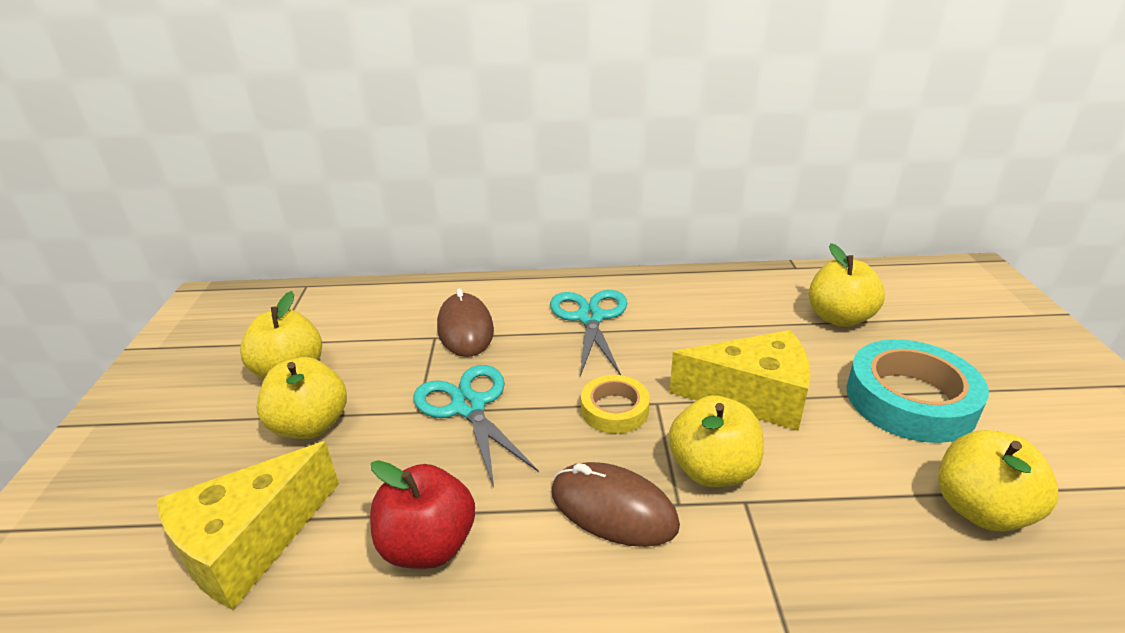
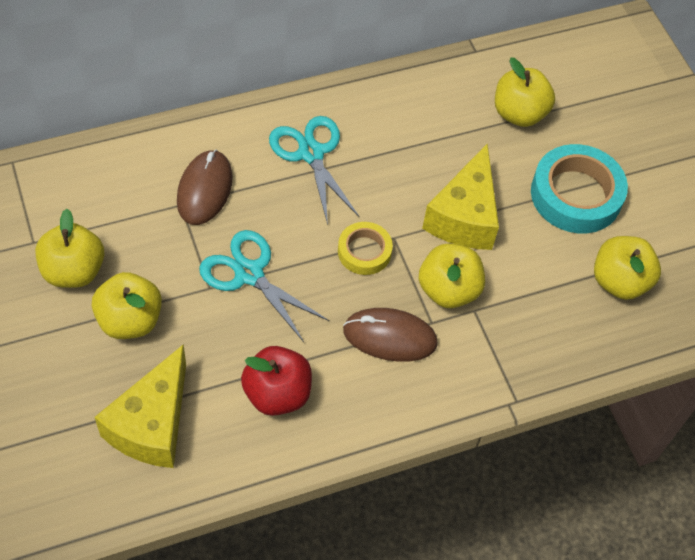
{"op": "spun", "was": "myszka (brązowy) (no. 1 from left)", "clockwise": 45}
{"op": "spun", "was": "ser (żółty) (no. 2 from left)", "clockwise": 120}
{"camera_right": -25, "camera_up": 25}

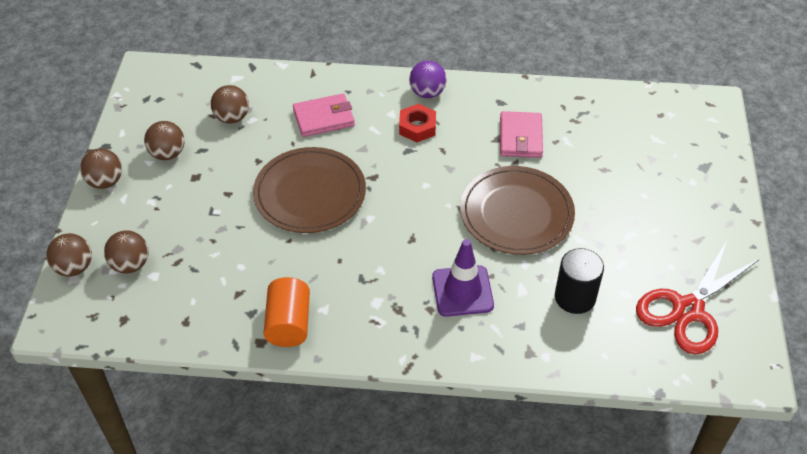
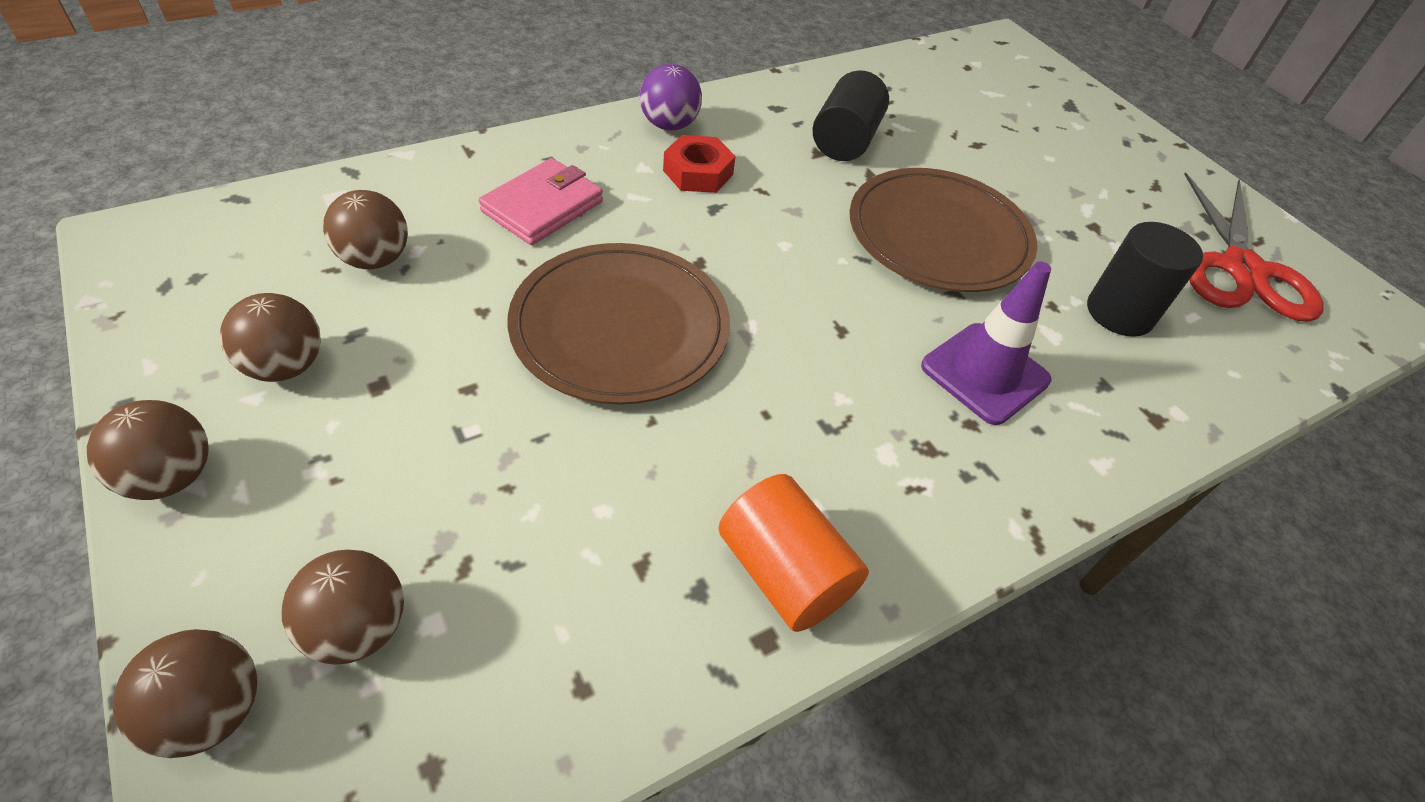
{"op": "exchanged", "was": "portfel (różowy) (no. 2 from left)", "now": "walec (czarny) (no. 1 from left)"}
{"camera_right": -40, "camera_up": 0}

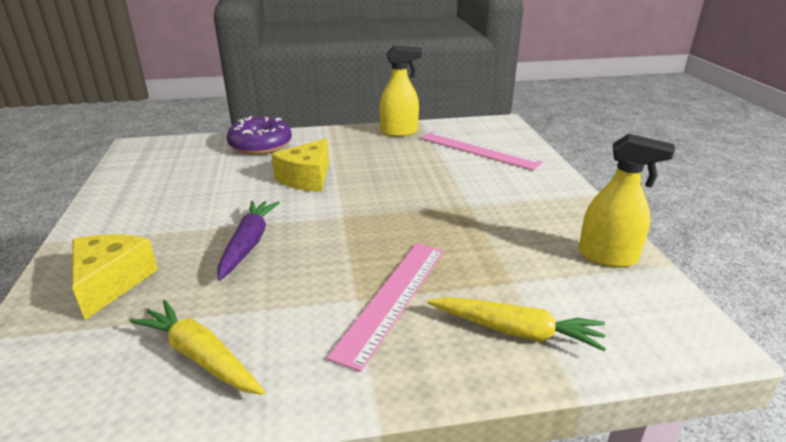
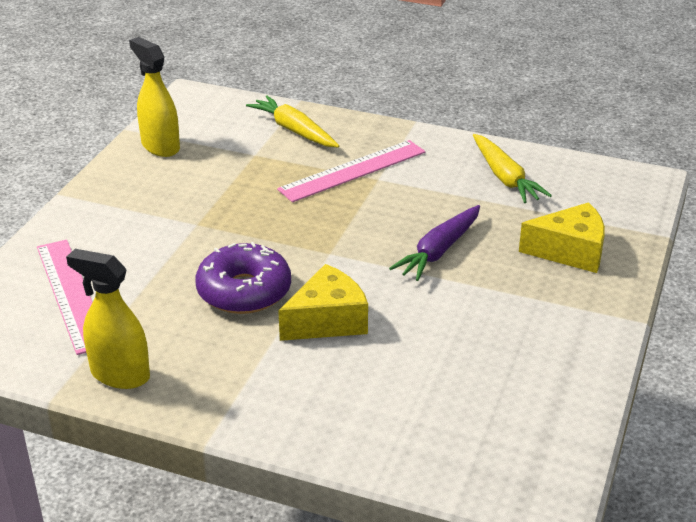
{"op": "relocated", "was": "donut (fioletowy)"}
{"op": "spun", "was": "ser (żółty) (no. 1 from left in the first image)", "clockwise": -120}
{"camera_right": -150, "camera_up": 5}

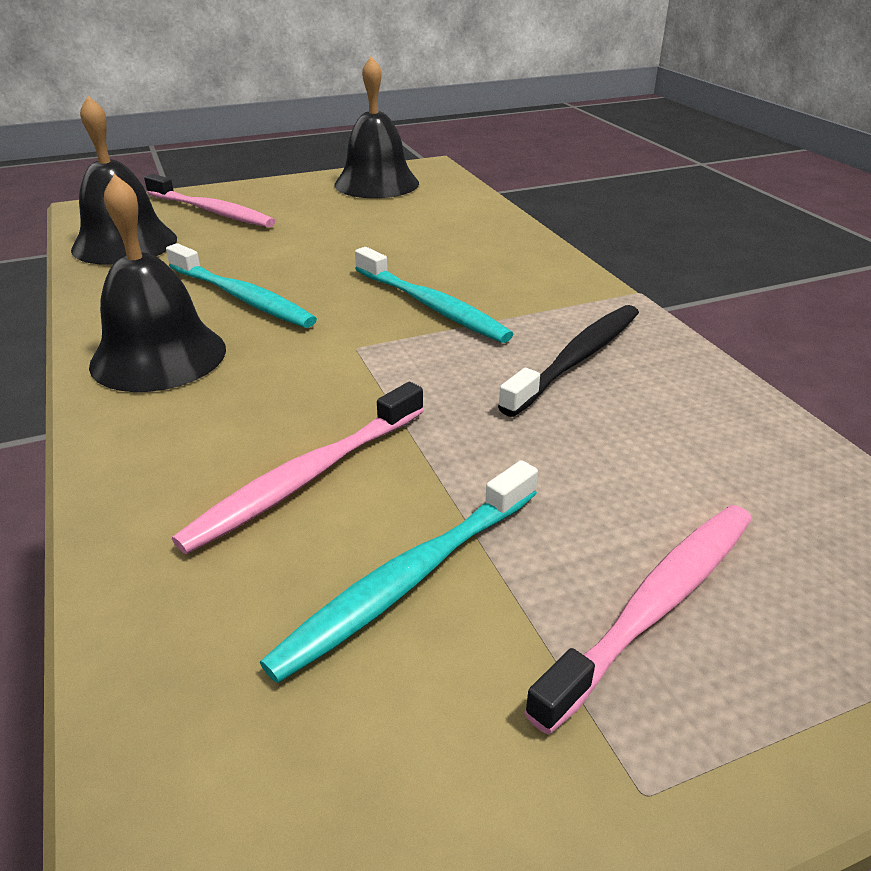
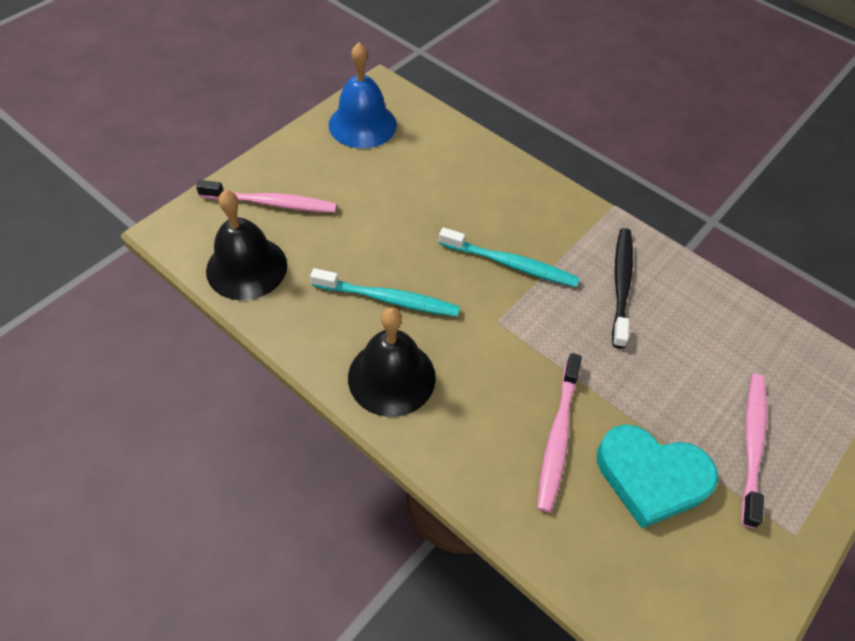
{"op": "exchanged", "was": "szczoteczka do zębów (turkusowy) (no. 2 from left)", "now": "serce (turkusowy)"}
{"op": "colour", "was": "dzwonek (czarny) (no. 3 from left)", "now": "dzwonek (niebieski)"}
{"camera_right": -30, "camera_up": 20}

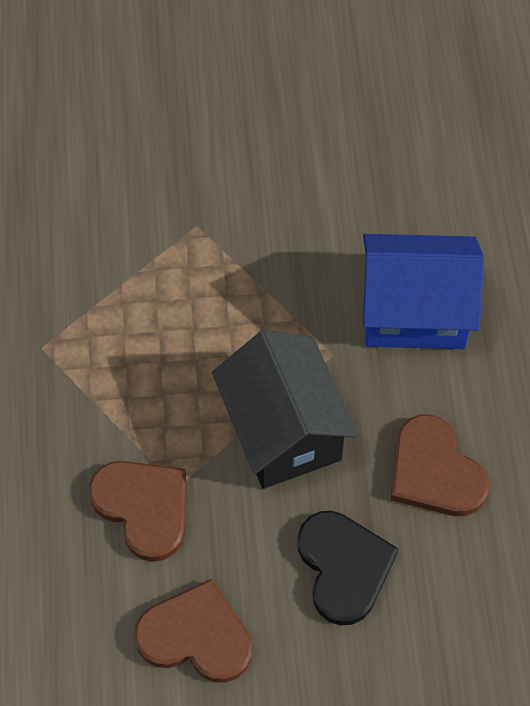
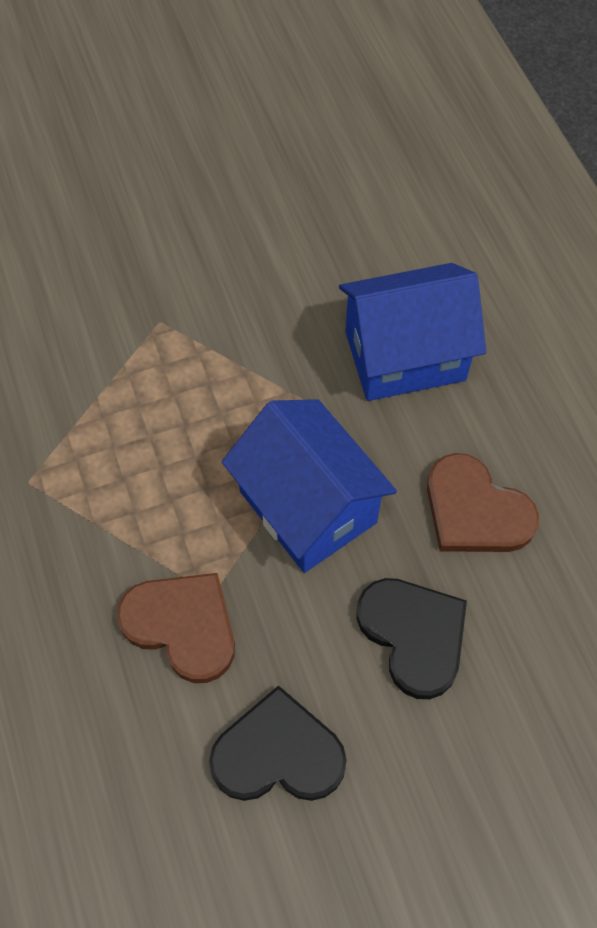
{"op": "colour", "was": "serce (brązowy) (no. 2 from left)", "now": "serce (czarny) (no. 1 from left)"}
{"op": "colour", "was": "domek (czarny)", "now": "domek (niebieski) (no. 1 from left)"}
{"camera_right": -15, "camera_up": 0}

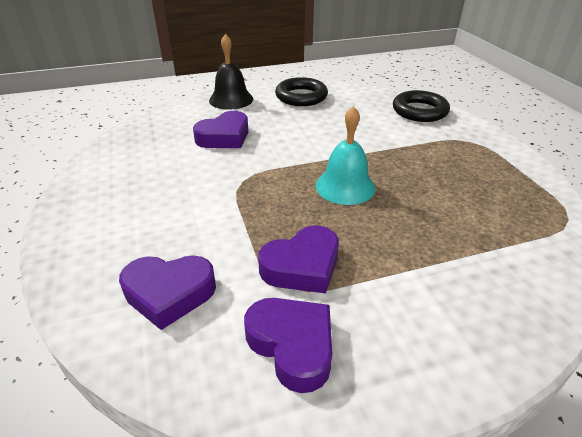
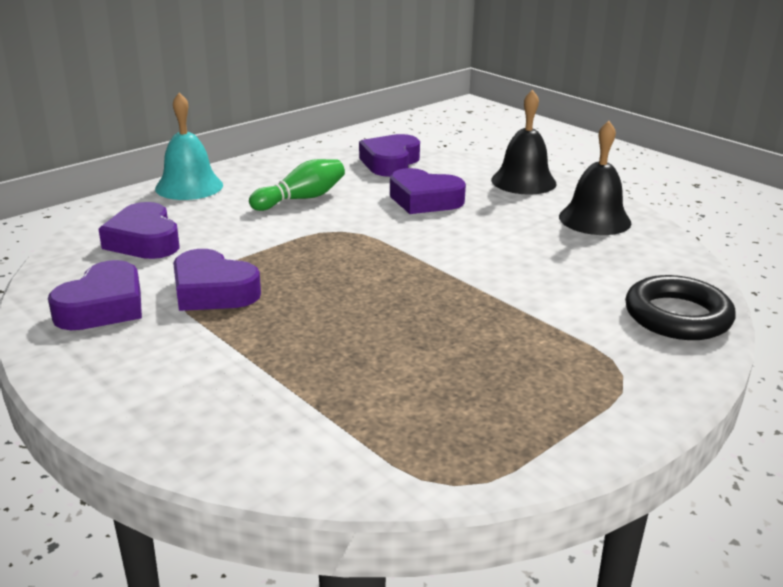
{"op": "appeared", "now": "kręgiel (zielony)"}
{"op": "appeared", "now": "serce (fioletowy) (no. 4 from left)"}
{"op": "relocated", "was": "dzwonek (turkusowy)"}
{"op": "exchanged", "was": "pierścień (czarny) (no. 1 from left)", "now": "dzwonek (czarny) (no. 2 from left)"}
{"camera_right": 65, "camera_up": -10}

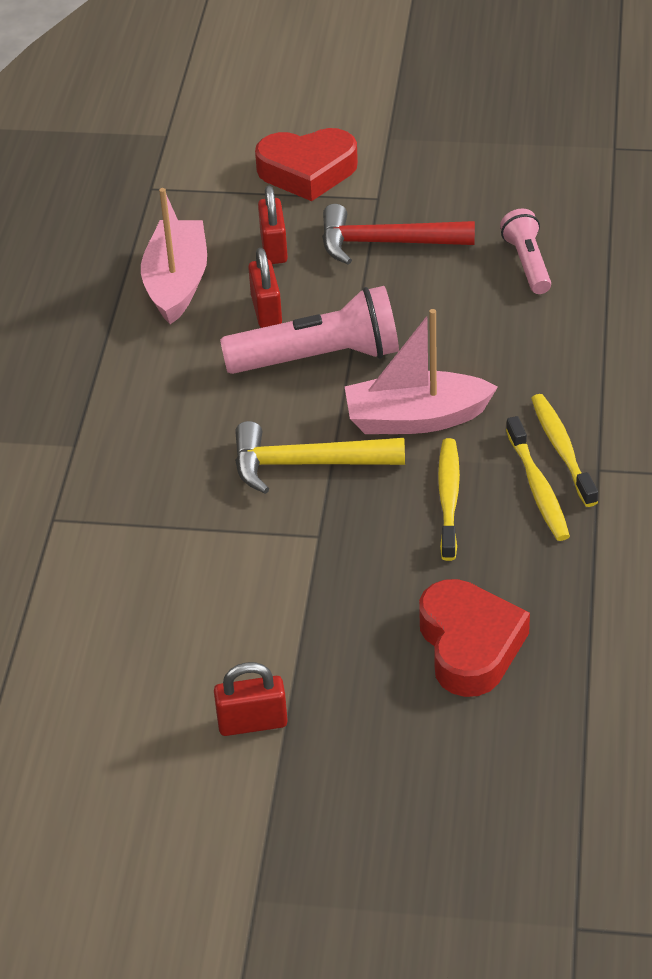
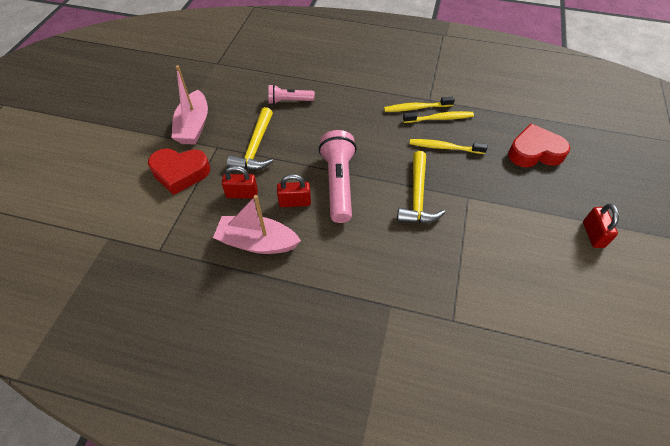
{"op": "relocated", "was": "łódka (różowy) (no. 2 from left in the first image)", "now": "łódka (różowy) (no. 1 from left)"}
{"op": "colour", "was": "młotek (czerwony)", "now": "młotek (żółty) (no. 1 from left)"}
{"op": "spun", "was": "serce (czerwony) (no. 1 from left)", "clockwise": 90}
{"camera_right": -85, "camera_up": 10}

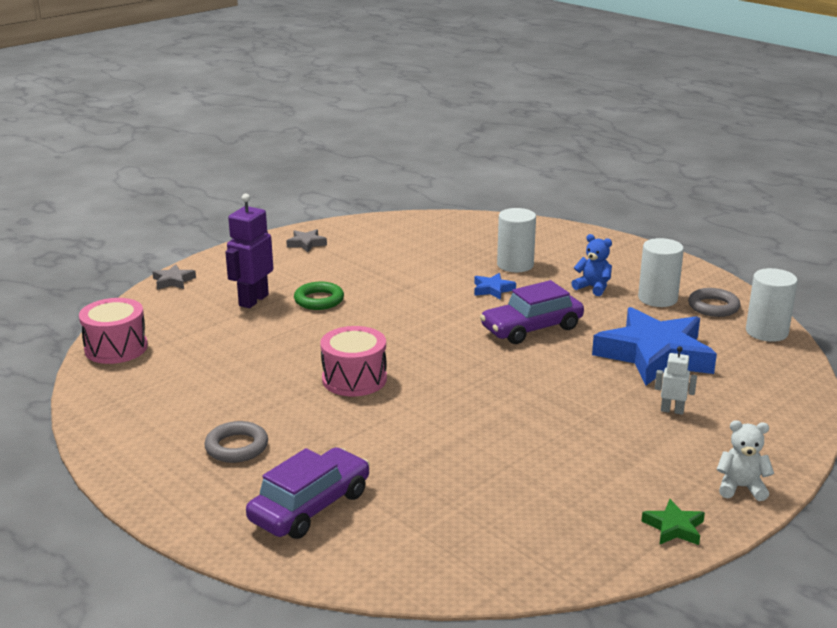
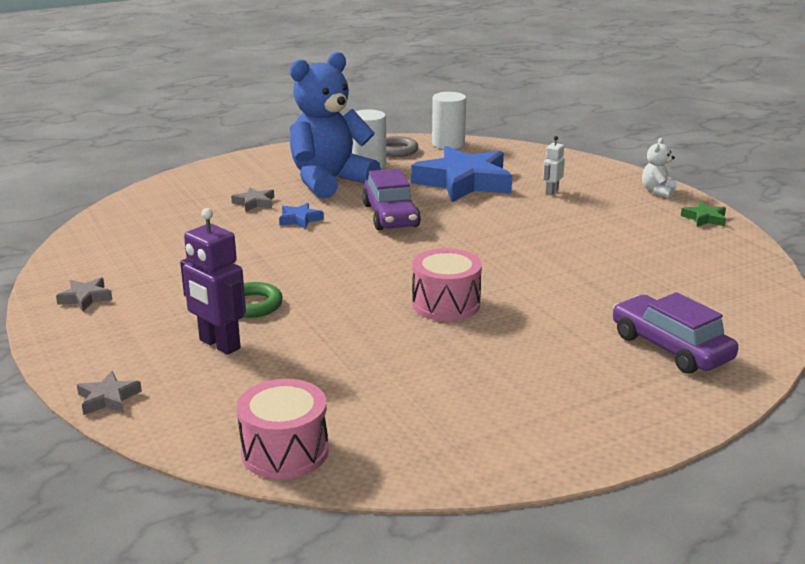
{"op": "missing", "was": "pierścień (szary) (no. 1 from left)"}
{"op": "exchanged", "was": "walec (biały) (no. 1 from left)", "now": "gwiazda (szary) (no. 3 from left)"}
{"op": "size", "was": "miś (niebieski)", "ratio": 2.42}
{"camera_right": -75, "camera_up": 0}

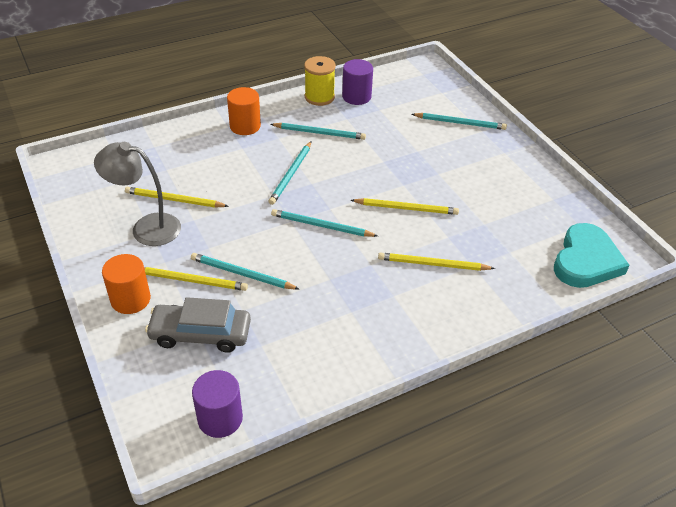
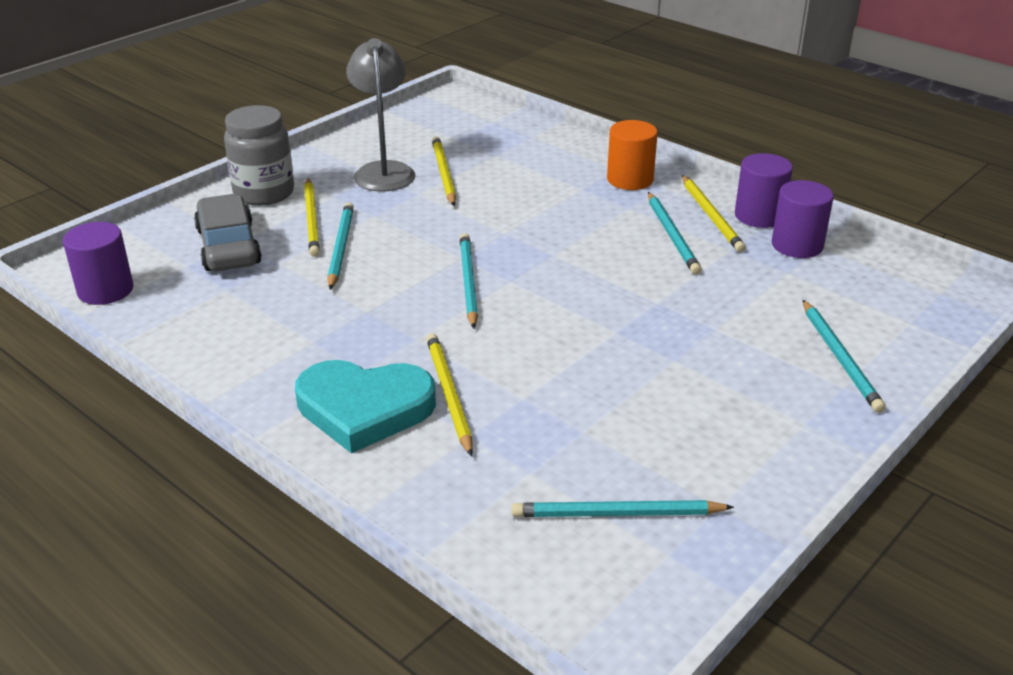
{"op": "relocated", "was": "ołówek (turkusowy) (no. 2 from left in the first image)", "now": "ołówek (turkusowy) (no. 3 from left)"}
{"op": "relocated", "was": "ołówek (żółty) (no. 3 from left in the first image)", "now": "ołówek (żółty) (no. 4 from left)"}
{"op": "relocated", "was": "serce (turkusowy)"}
{"op": "exchanged", "was": "walec (pomarańczowy) (no. 1 from left)", "now": "słoik (szary)"}
{"op": "exchanged", "was": "szpulka (żółty)", "now": "walec (fioletowy) (no. 2 from left)"}
{"camera_right": 70, "camera_up": -10}

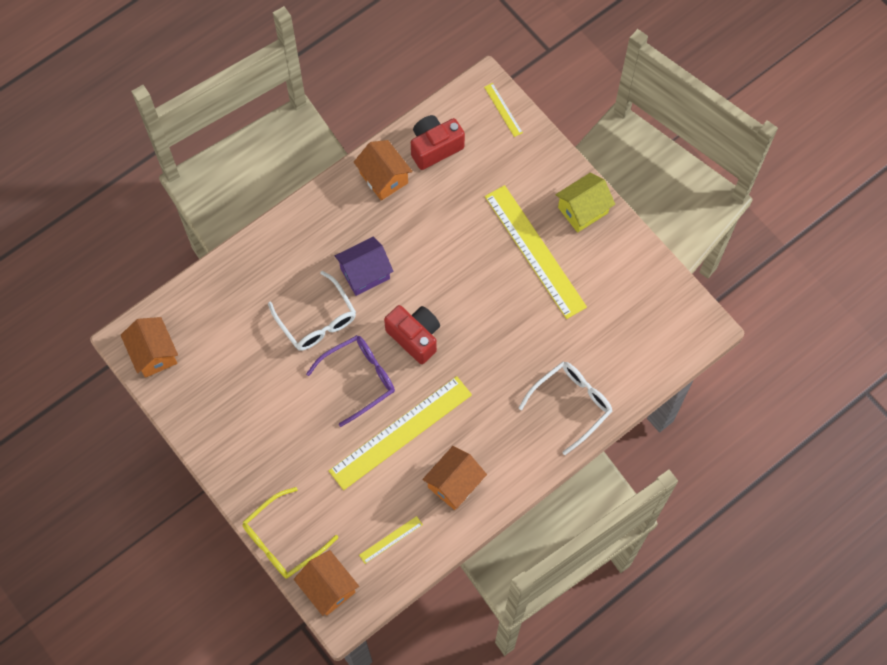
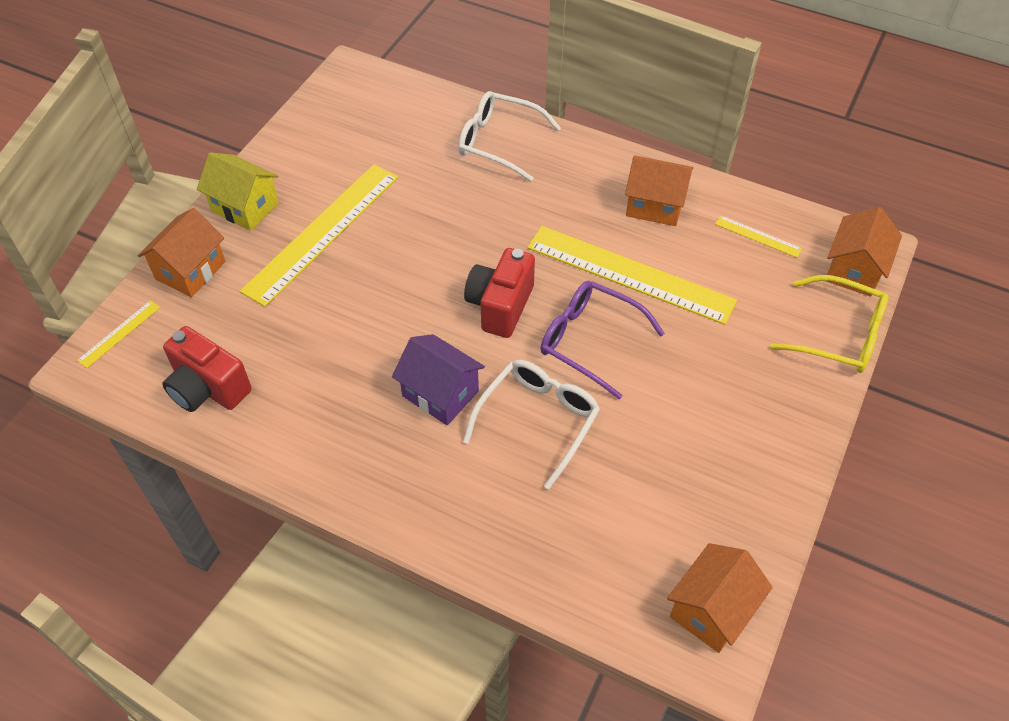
{"op": "relocated", "was": "domek (pomarańczowy) (no. 3 from left in the first image)", "now": "domek (pomarańczowy) (no. 1 from left)"}
{"camera_right": -115, "camera_up": -15}

